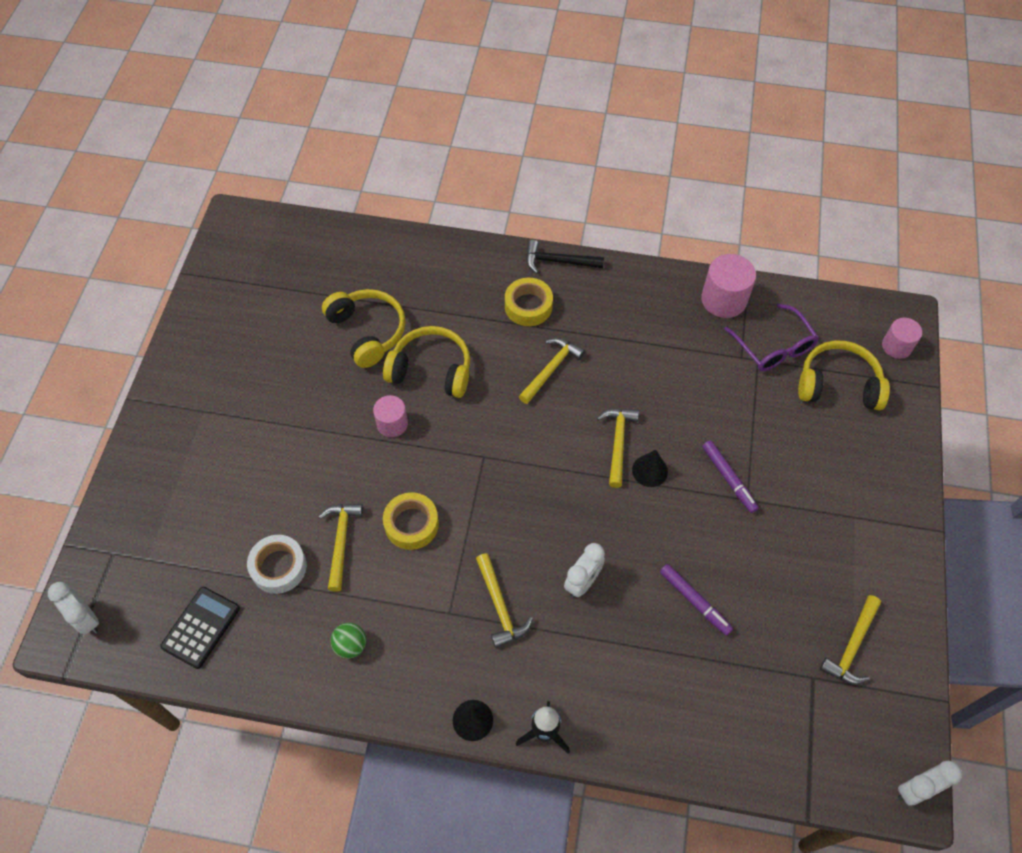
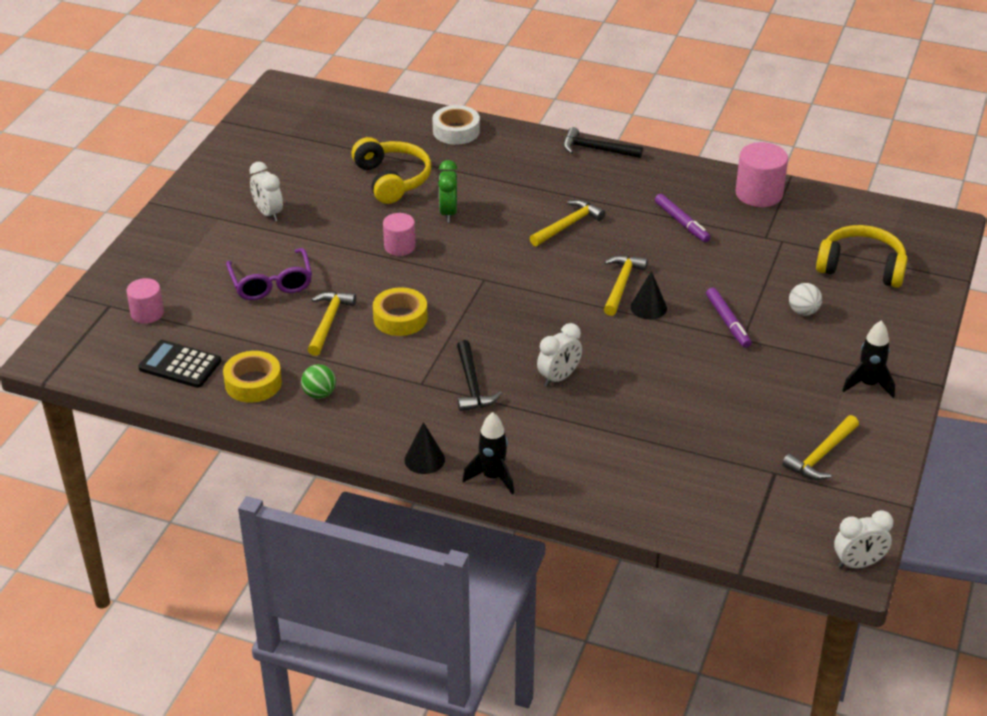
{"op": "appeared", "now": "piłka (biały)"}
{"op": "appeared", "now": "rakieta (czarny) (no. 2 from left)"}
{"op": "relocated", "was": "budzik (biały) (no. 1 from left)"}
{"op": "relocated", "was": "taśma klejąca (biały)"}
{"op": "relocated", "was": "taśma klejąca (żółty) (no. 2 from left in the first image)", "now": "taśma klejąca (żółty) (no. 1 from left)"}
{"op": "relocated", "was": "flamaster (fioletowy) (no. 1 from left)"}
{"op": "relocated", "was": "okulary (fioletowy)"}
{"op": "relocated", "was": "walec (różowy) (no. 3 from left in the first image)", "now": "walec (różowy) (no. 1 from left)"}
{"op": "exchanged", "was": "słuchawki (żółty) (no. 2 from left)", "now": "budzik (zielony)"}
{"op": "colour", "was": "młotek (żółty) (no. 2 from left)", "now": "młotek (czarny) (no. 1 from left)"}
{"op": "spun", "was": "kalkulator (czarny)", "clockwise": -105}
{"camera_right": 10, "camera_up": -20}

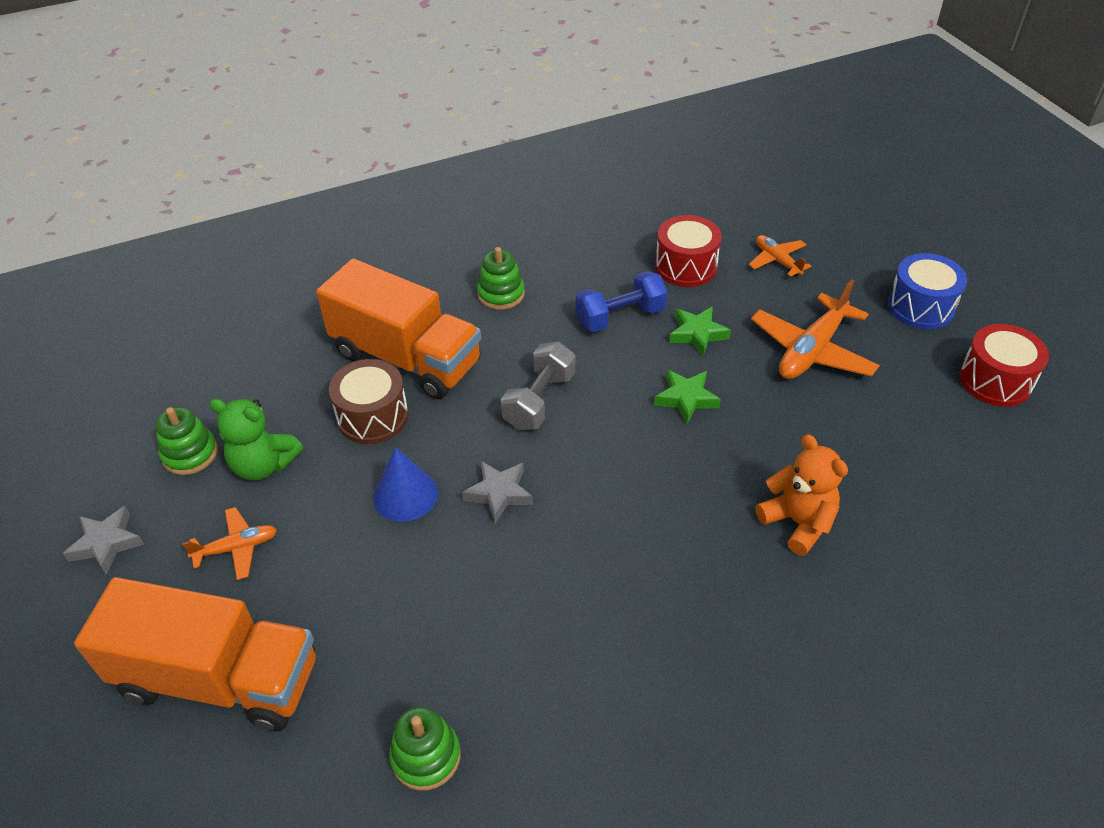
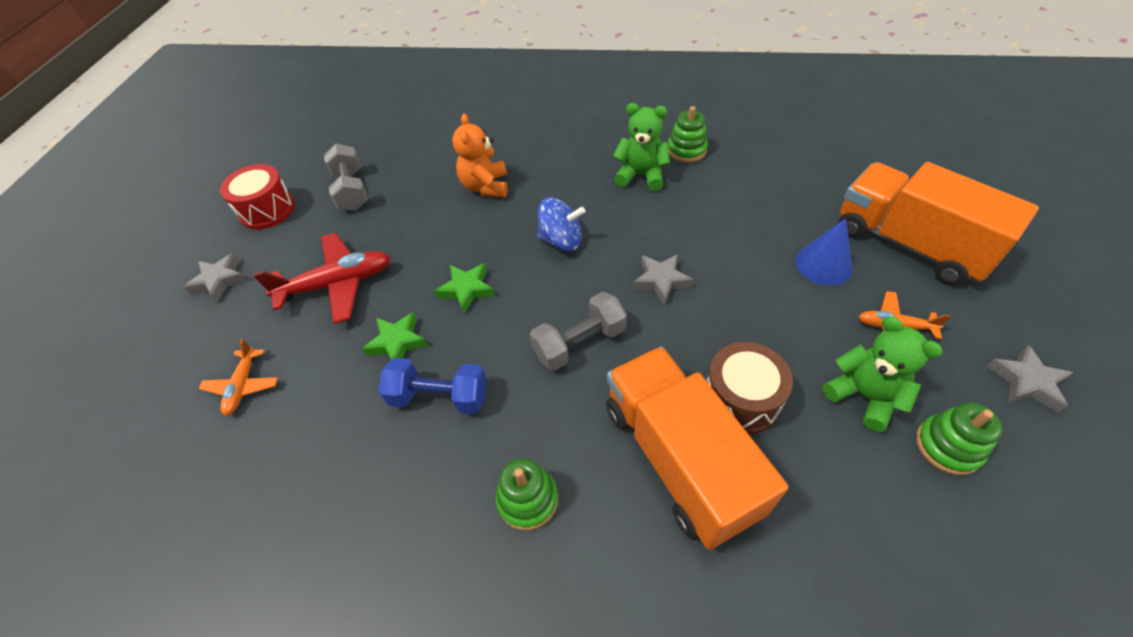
{"op": "missing", "was": "bęben (czerwony) (no. 1 from left)"}
{"op": "appeared", "now": "hantel (szary) (no. 1 from left)"}
{"op": "appeared", "now": "bączek (niebieski)"}
{"op": "appeared", "now": "miś (zielony) (no. 1 from left)"}
{"op": "relocated", "was": "stożek (niebieski)"}
{"op": "relocated", "was": "zabawka nakładanka (zielony) (no. 2 from left)"}
{"op": "exchanged", "was": "bęben (niebieski)", "now": "gwiazda (szary) (no. 1 from left)"}
{"op": "colour", "was": "samolot (pomarańczowy) (no. 3 from left)", "now": "samolot (czerwony)"}
{"camera_right": -145, "camera_up": 5}

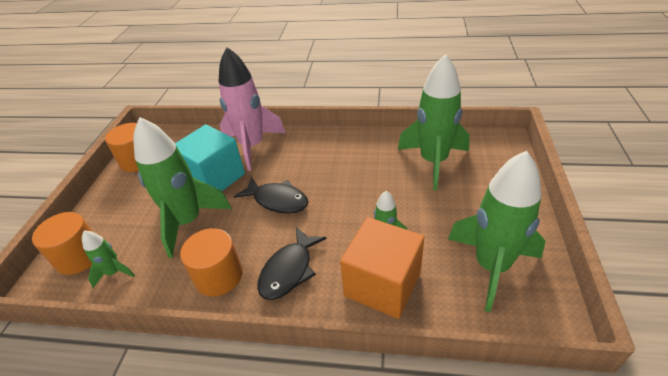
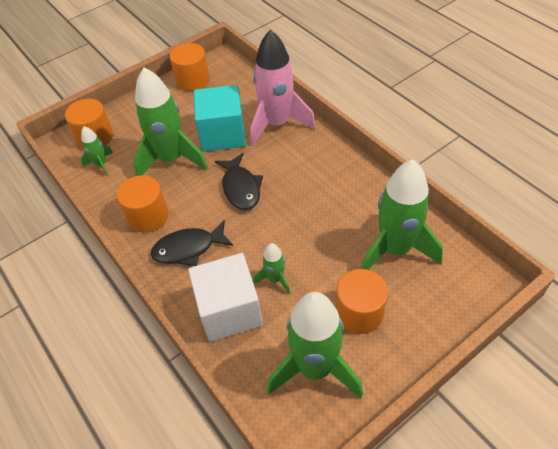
{"op": "appeared", "now": "walec (pomarańczowy) (no. 4 from left)"}
{"op": "colour", "was": "sześcian (pomarańczowy)", "now": "sześcian (biały)"}
{"camera_right": 45, "camera_up": 10}

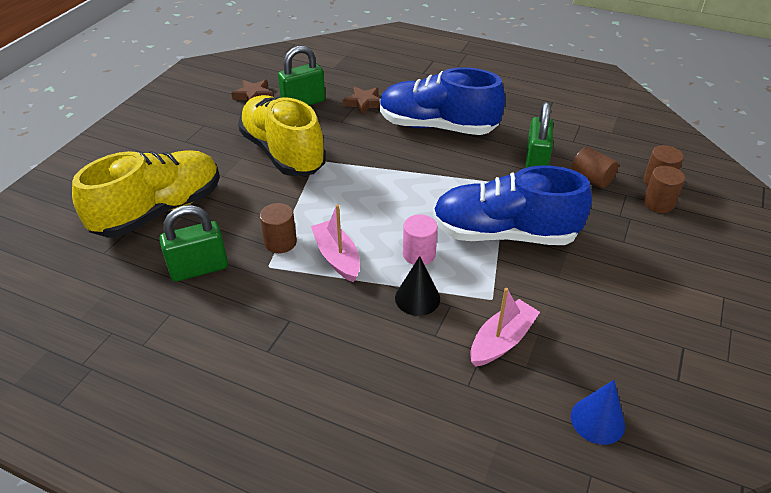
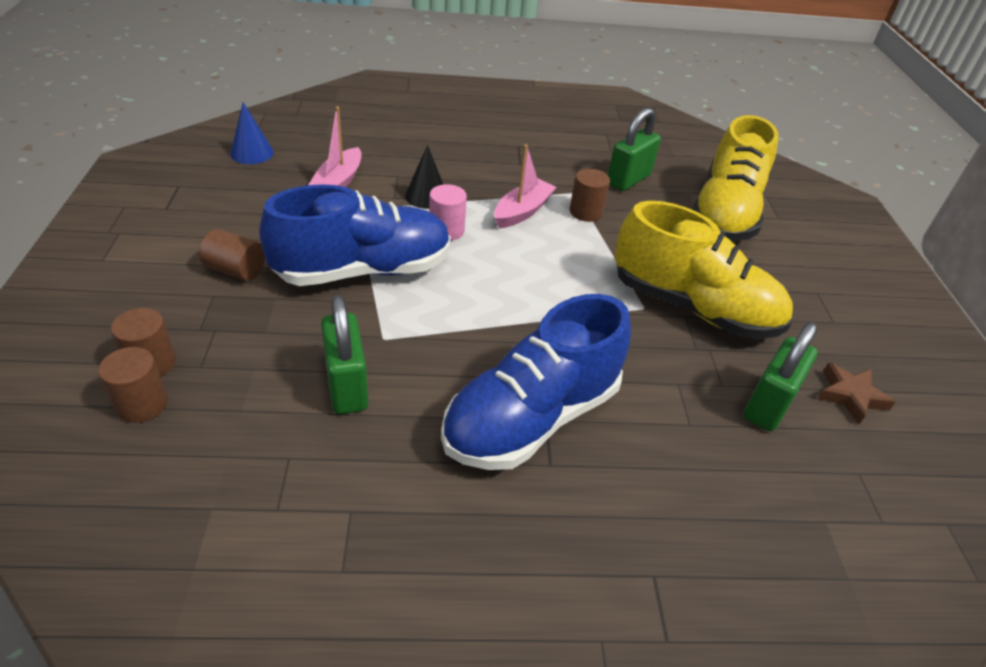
{"op": "missing", "was": "gwiazda (brązowy) (no. 2 from left)"}
{"op": "relocated", "was": "walec (brązowy) (no. 2 from left in the first image)", "now": "walec (brązowy) (no. 3 from left)"}
{"op": "spun", "was": "łódka (różowy) (no. 1 from left in the first image)", "clockwise": -90}
{"op": "spun", "was": "but (niebieski) (no. 1 from left in the first image)", "clockwise": 150}
{"camera_right": 150, "camera_up": 0}

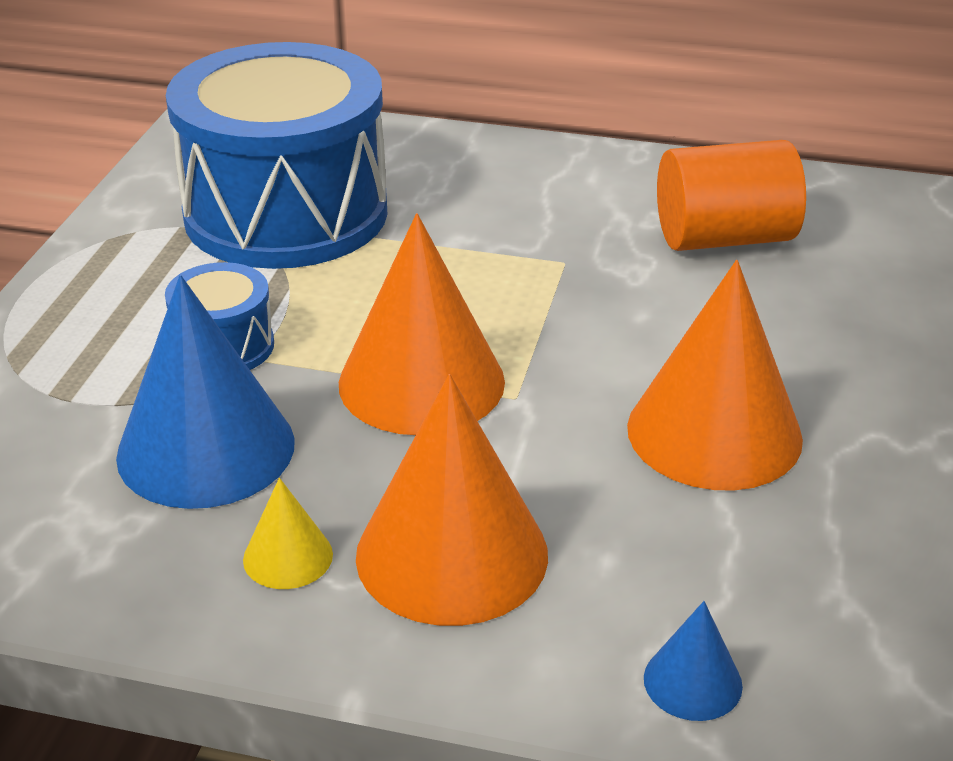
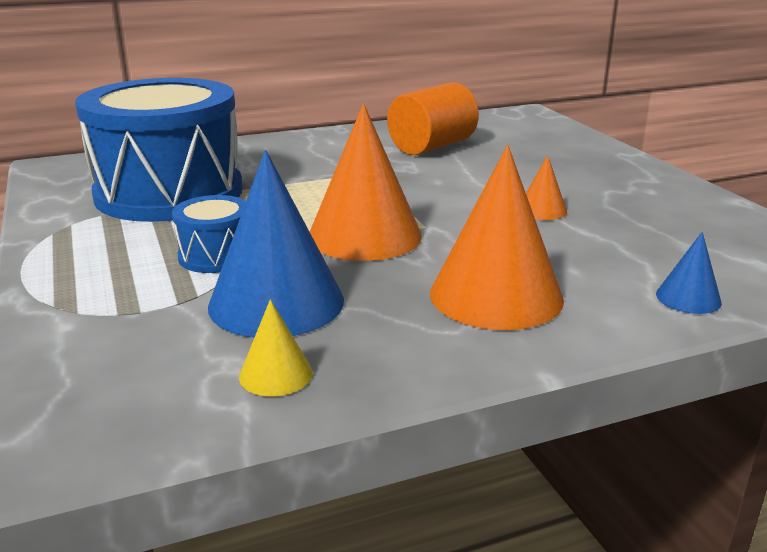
{"op": "relocated", "was": "stożek (żółty)"}
{"op": "size", "was": "stożek (pomarańczowy) (no. 3 from left)", "ratio": 0.46}
{"camera_right": -35, "camera_up": -10}

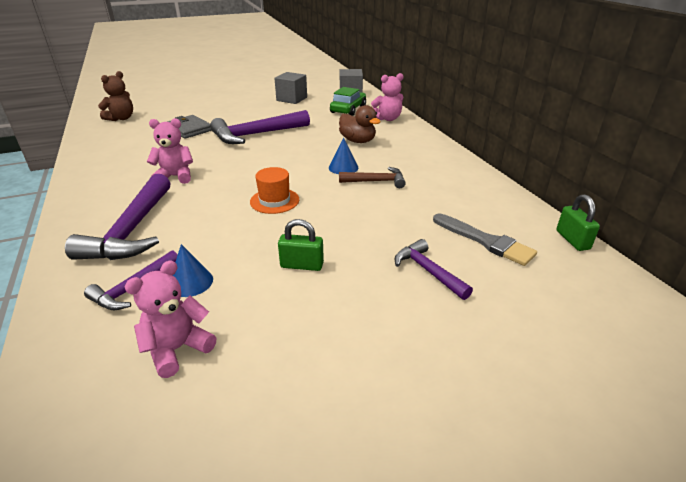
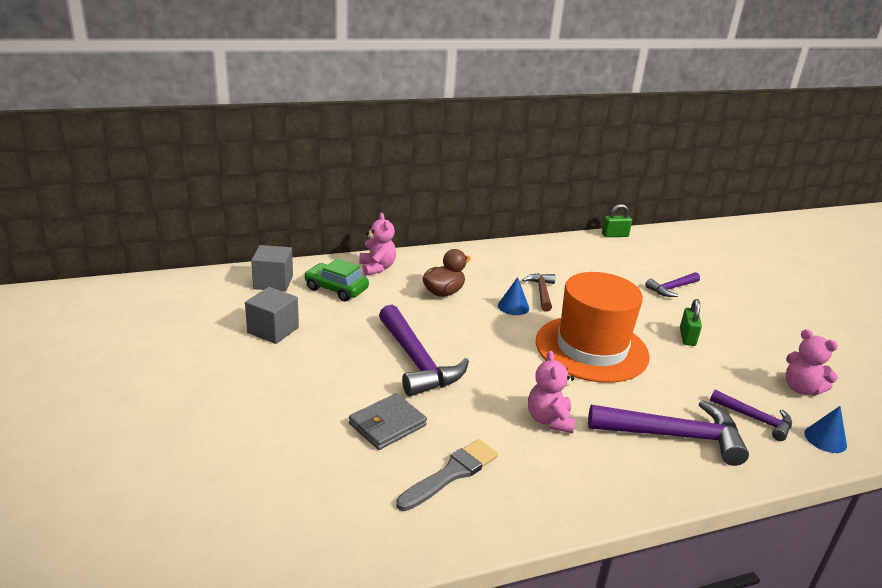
{"op": "missing", "was": "miś (brązowy)"}
{"op": "relocated", "was": "stożek (niebieski) (no. 1 from left in the first image)", "now": "stożek (niebieski) (no. 2 from left)"}
{"op": "relocated", "was": "pędzel (szary)"}
{"op": "size", "was": "kapelusz (pomarańczowy)", "ratio": 2.27}
{"camera_right": -90, "camera_up": -5}

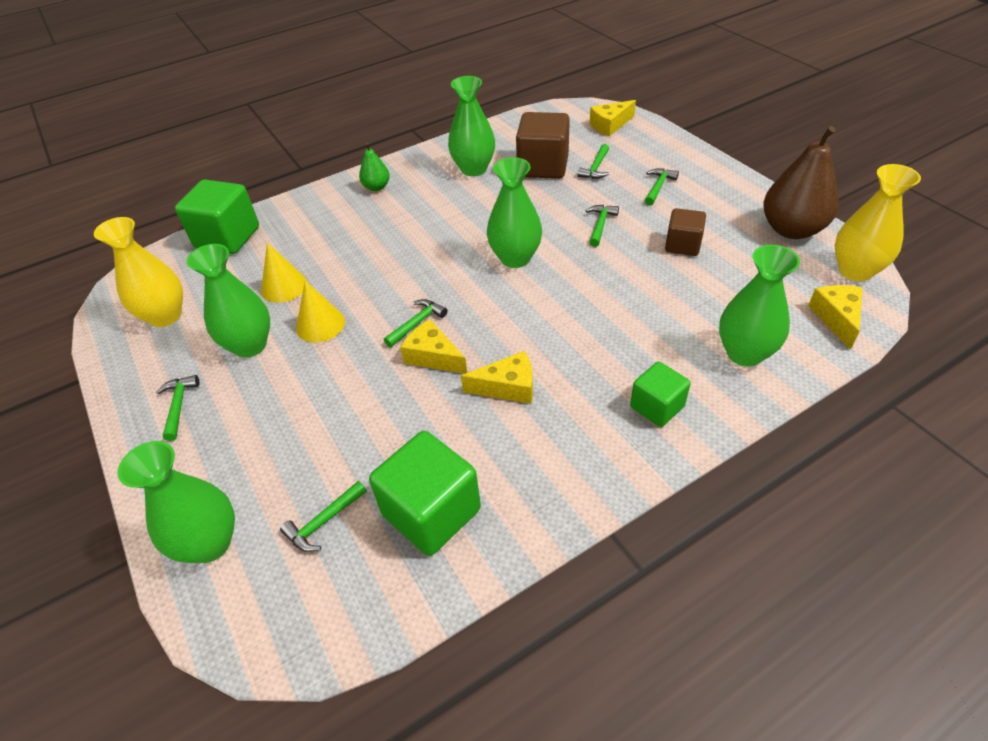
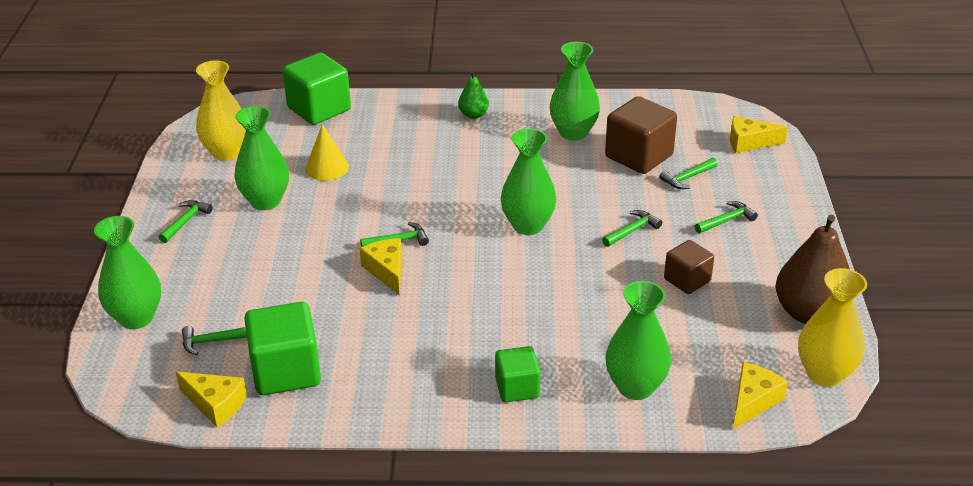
{"op": "missing", "was": "stożek (żółty) (no. 2 from left)"}
{"op": "relocated", "was": "ser (żółty) (no. 2 from left in the first image)", "now": "ser (żółty) (no. 1 from left)"}
{"camera_right": 30, "camera_up": -10}

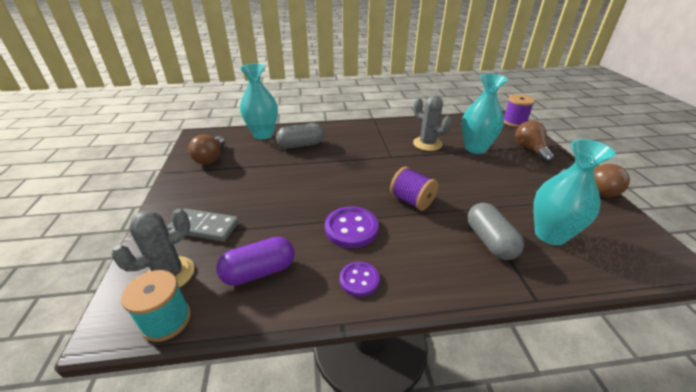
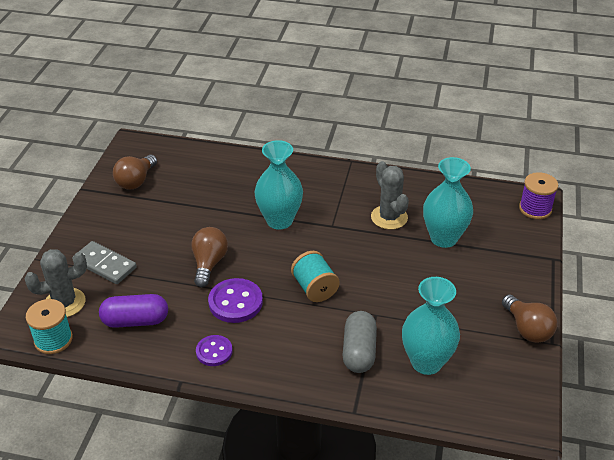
{"op": "missing", "was": "kapsułka (szary) (no. 1 from left)"}
{"op": "relocated", "was": "wazon (turkusowy) (no. 1 from left)"}
{"op": "relocated", "was": "żarówka (brązowy) (no. 2 from left)"}
{"op": "colour", "was": "szpulka (fioletowy) (no. 1 from left)", "now": "szpulka (turkusowy) (no. 2 from left)"}
{"camera_right": 20, "camera_up": 5}

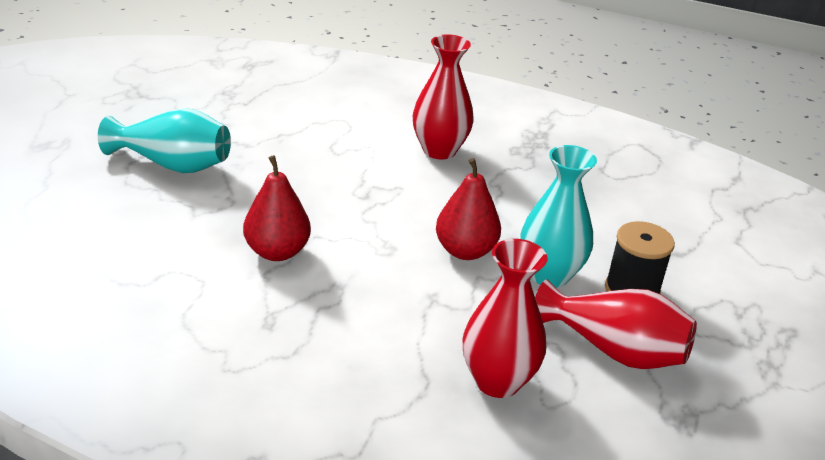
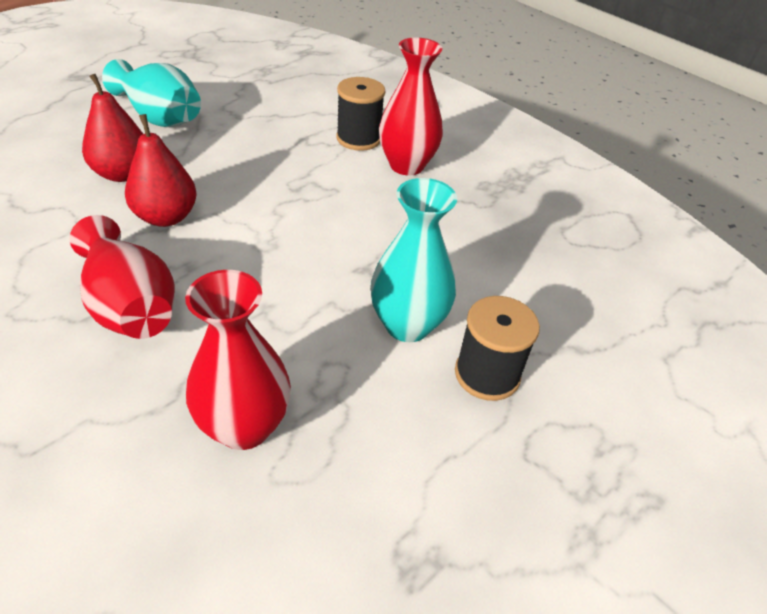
{"op": "appeared", "now": "szpulka (czarny) (no. 1 from left)"}
{"op": "relocated", "was": "gruszka (czerwony) (no. 2 from left in the first image)", "now": "gruszka (czerwony) (no. 1 from left)"}
{"op": "relocated", "was": "wazon (czerwony) (no. 3 from left in the first image)", "now": "wazon (czerwony) (no. 1 from left)"}
{"camera_right": 25, "camera_up": 10}

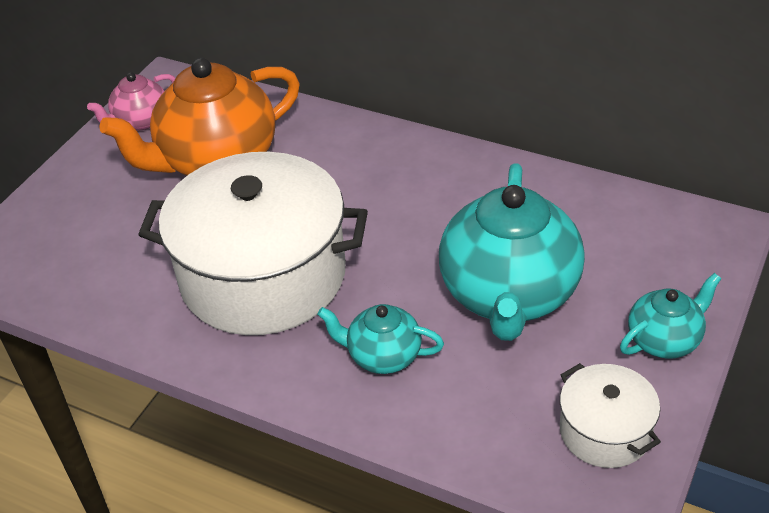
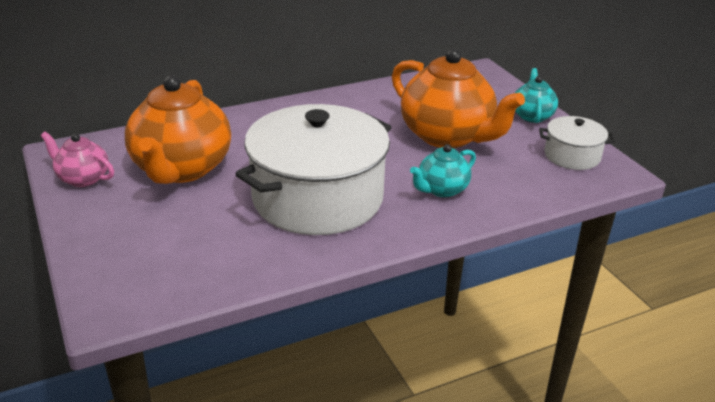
{"op": "colour", "was": "imbryk (turkusowy) (no. 2 from left)", "now": "imbryk (pomarańczowy) (no. 2 from left)"}
{"op": "spun", "was": "imbryk (różowy)", "clockwise": 120}
{"camera_right": -55, "camera_up": -10}

